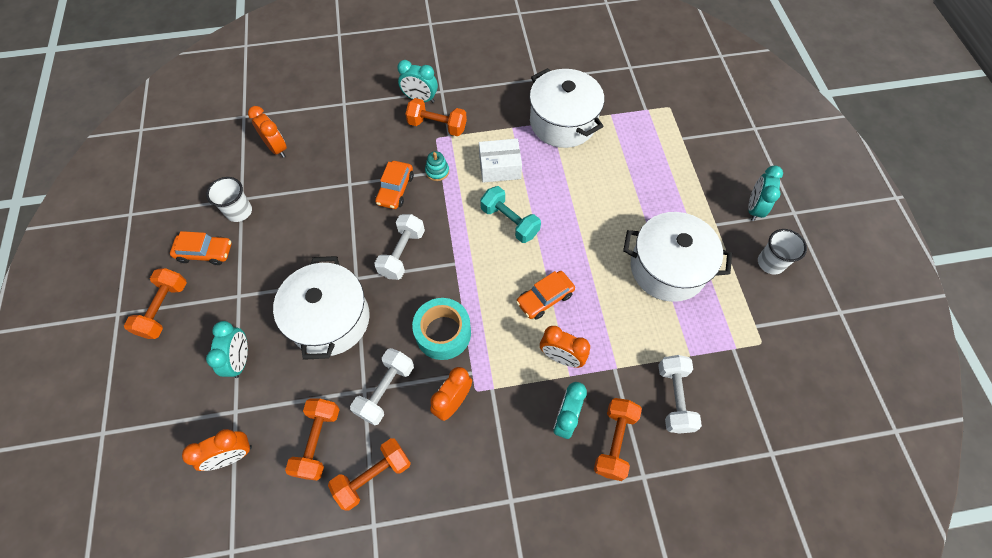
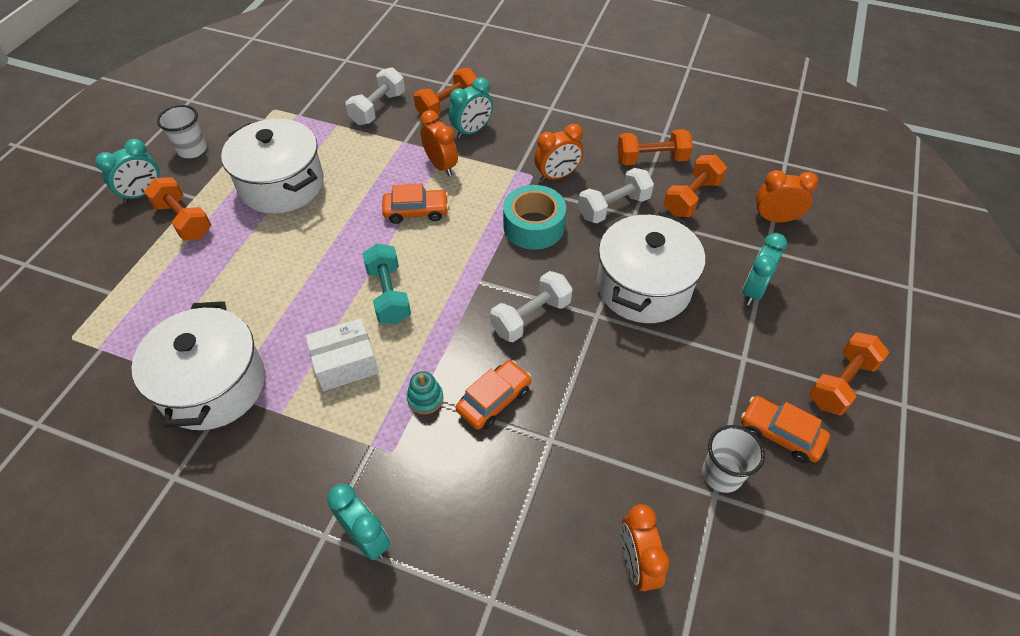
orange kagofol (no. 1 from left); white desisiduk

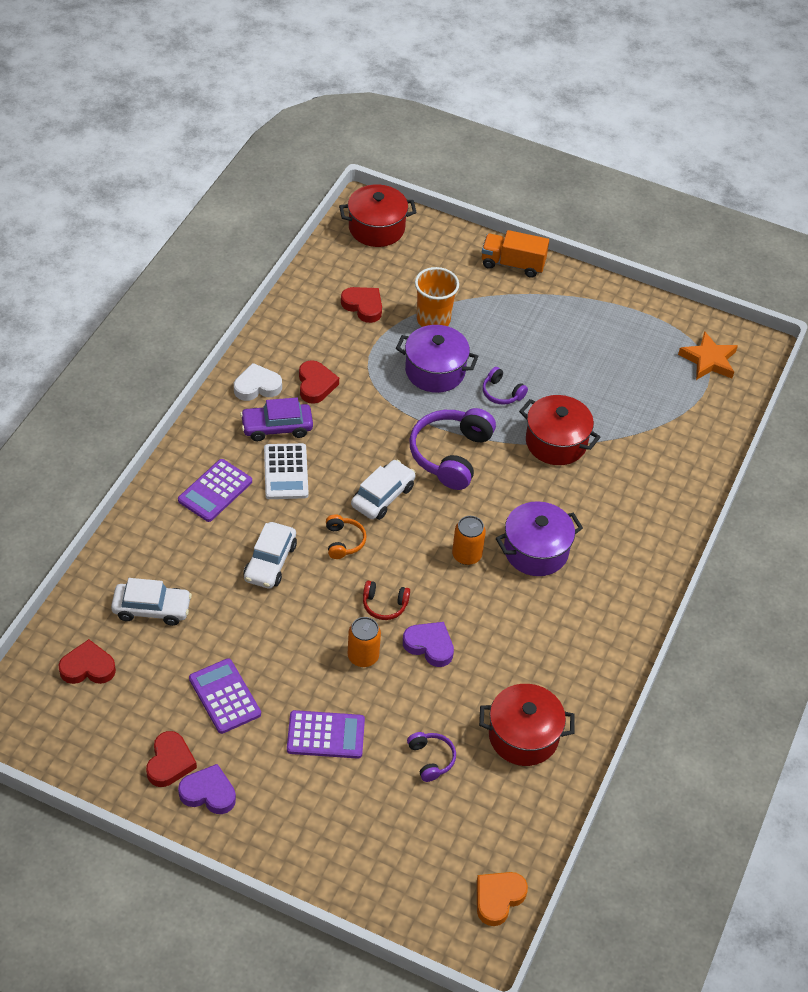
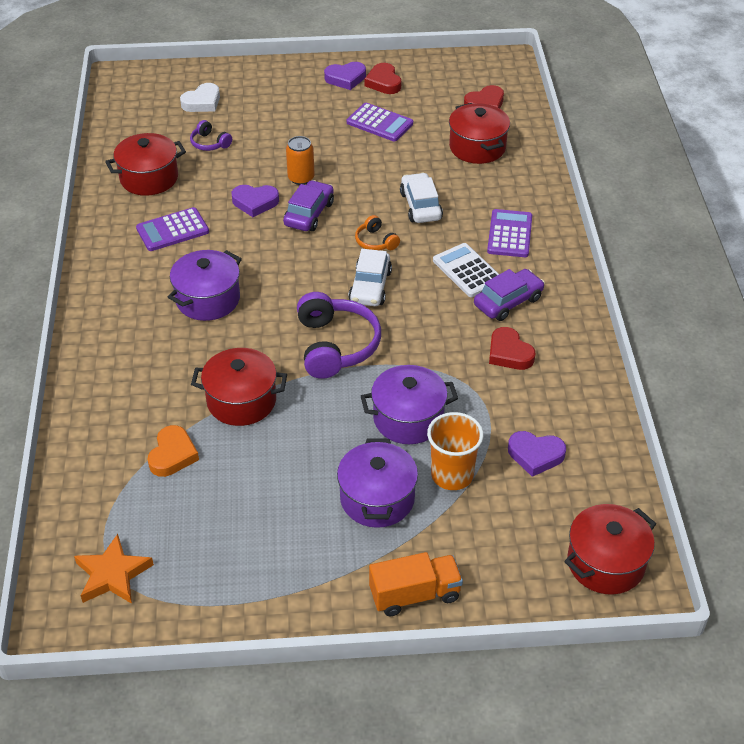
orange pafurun (no. 2 from left in the first image); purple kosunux (no. 3 from left in the first image); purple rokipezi (no. 2 from left); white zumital; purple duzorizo (no. 1 from left); orange zumital; red rokipezi (no. 3 from left); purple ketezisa (no. 1 from left); purple zumital (no. 3 from left)

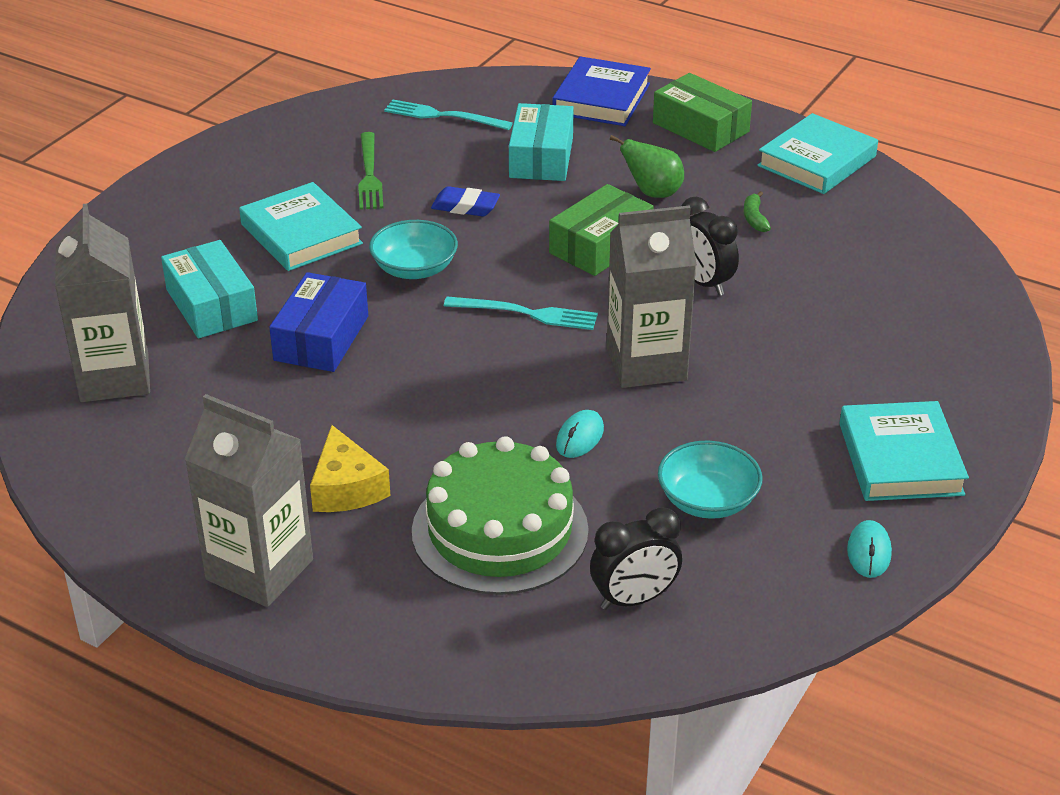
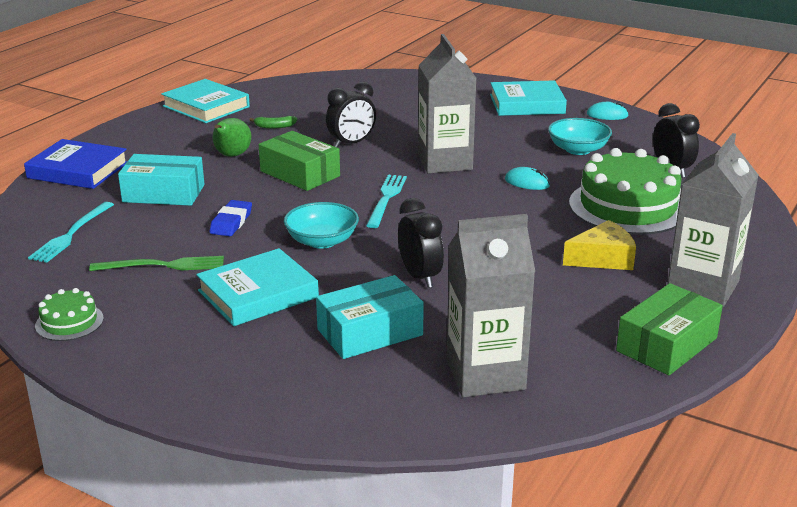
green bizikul (no. 1 from left); green desisiduk (no. 2 from left); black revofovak (no. 2 from left)

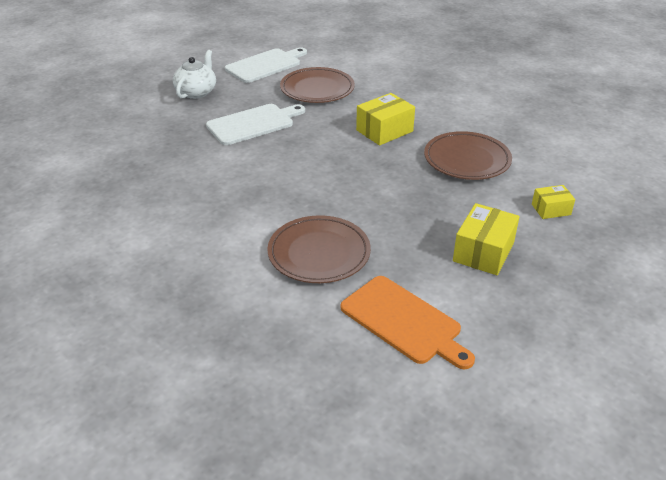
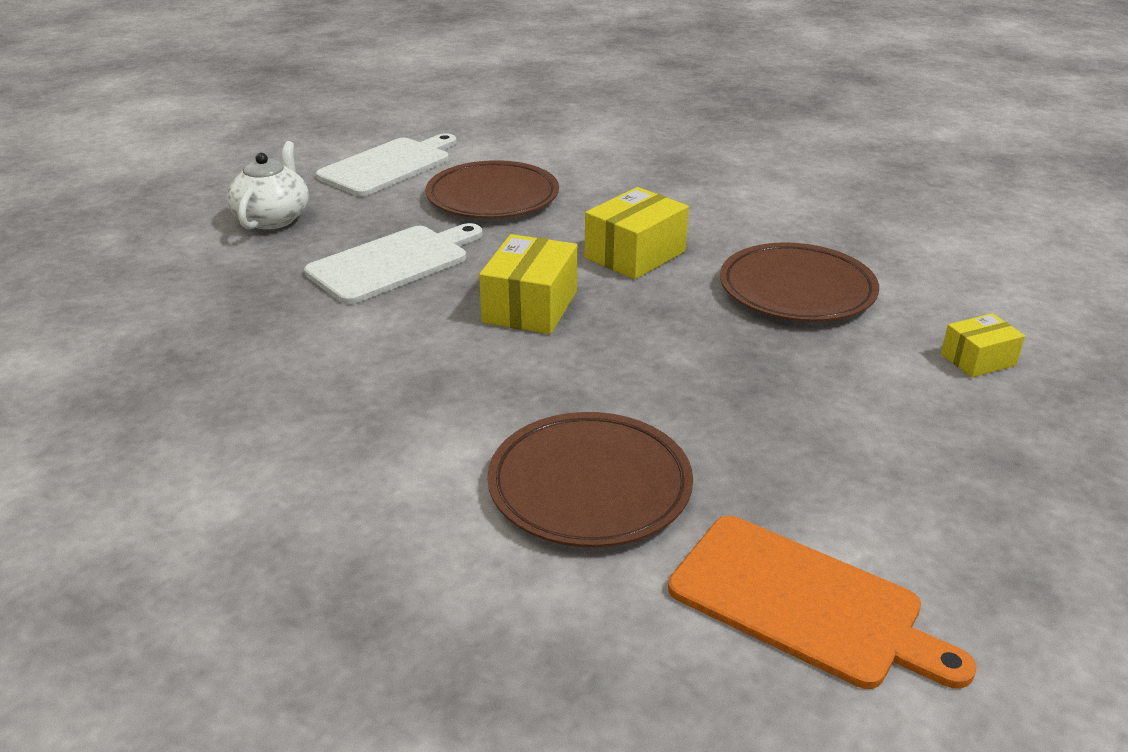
yellow desisiduk (no. 1 from left)

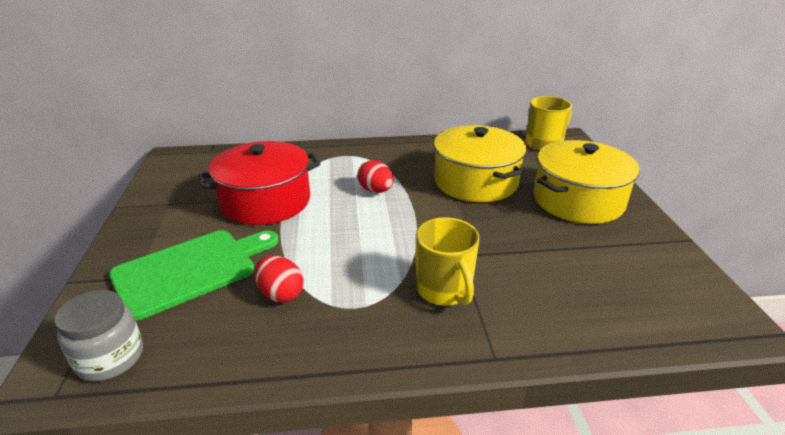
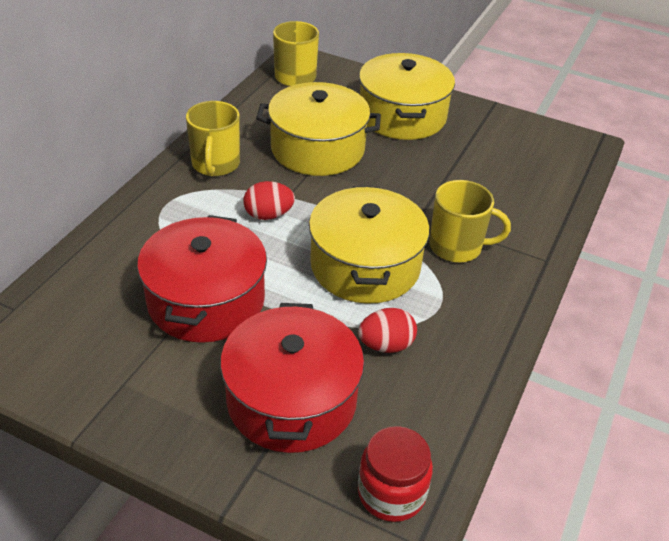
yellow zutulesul (no. 1 from left); yellow rokipezi (no. 2 from left); red rokipezi (no. 2 from left); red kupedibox

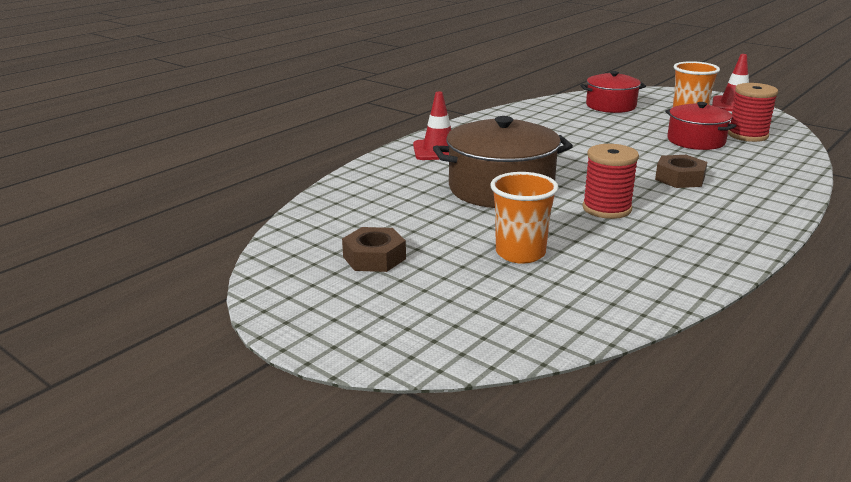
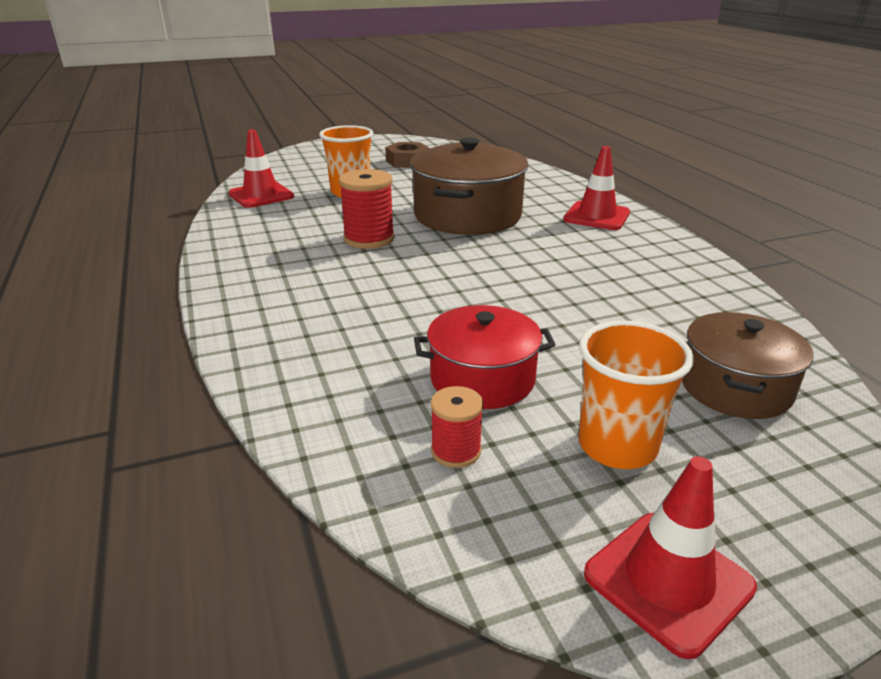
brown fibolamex (no. 2 from left in the first image); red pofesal (no. 1 from left); brown rokipezi (no. 2 from left); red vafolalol (no. 2 from left)

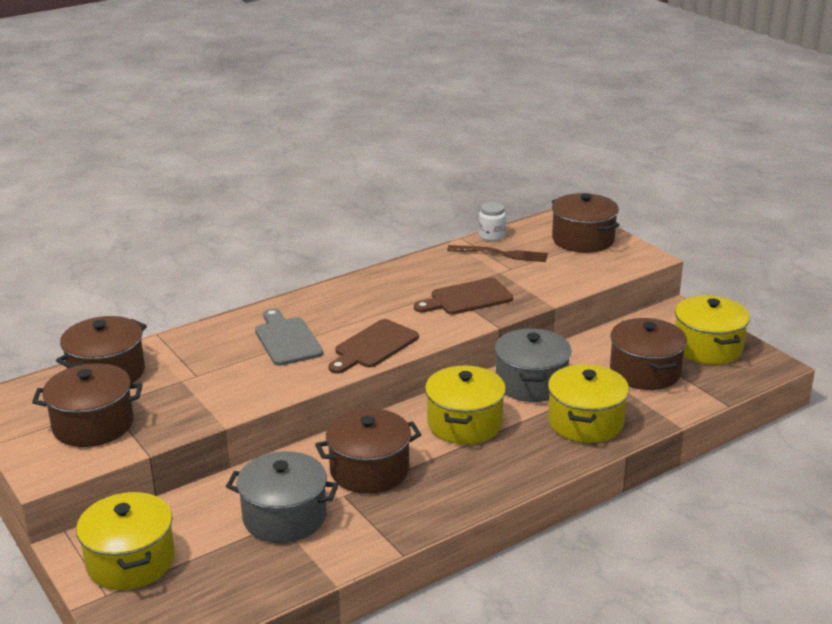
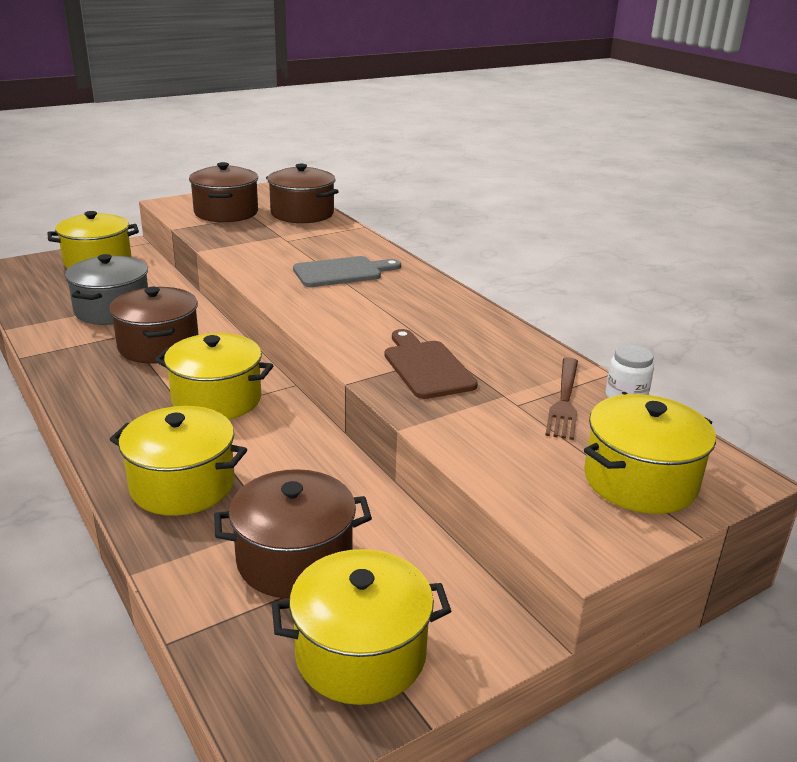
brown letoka (no. 1 from left in the first image); grey rokipezi (no. 2 from left in the first image); yellow rokipezi (no. 5 from left)

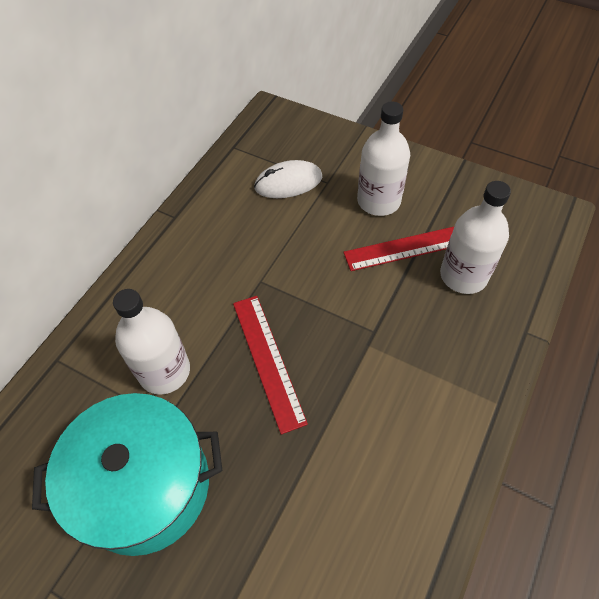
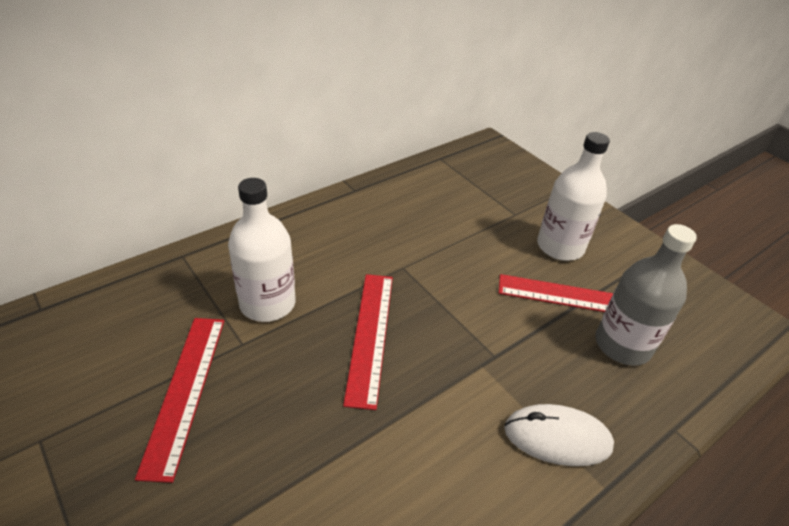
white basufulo; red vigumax (no. 1 from left); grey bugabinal

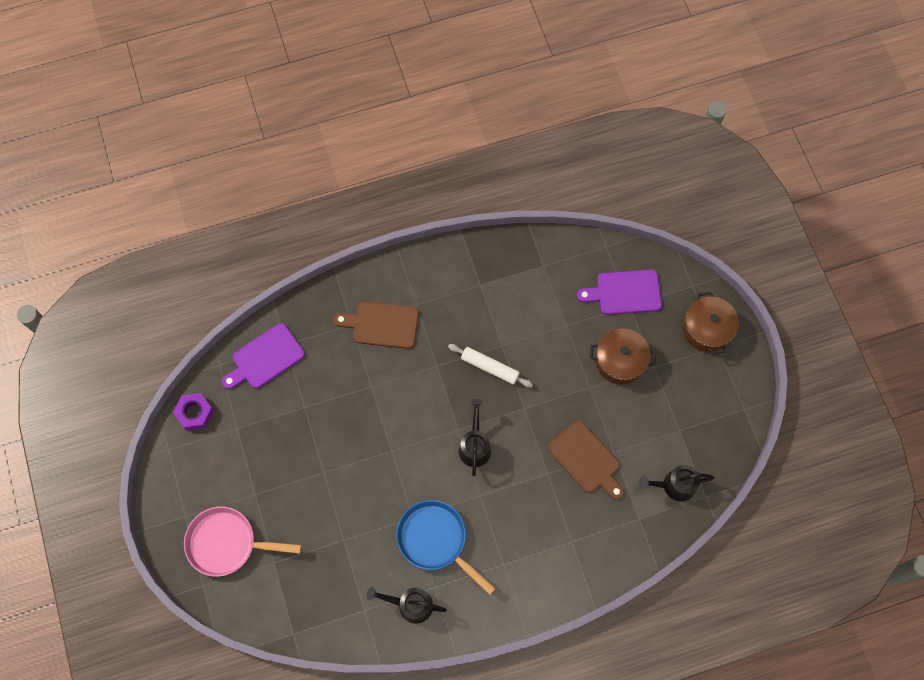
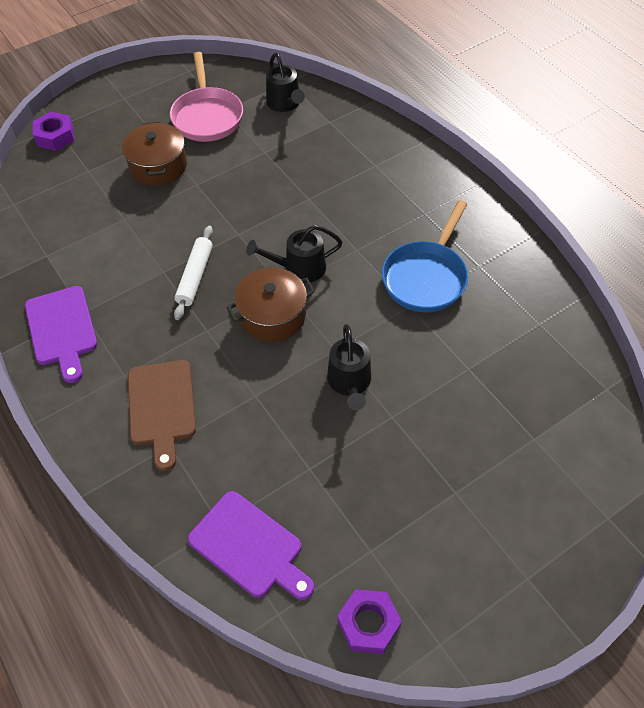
brown letoka (no. 2 from left in the first image); purple fibolamex (no. 1 from left); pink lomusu; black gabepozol (no. 3 from left); purple letoka (no. 1 from left); brown rokipezi (no. 2 from left)

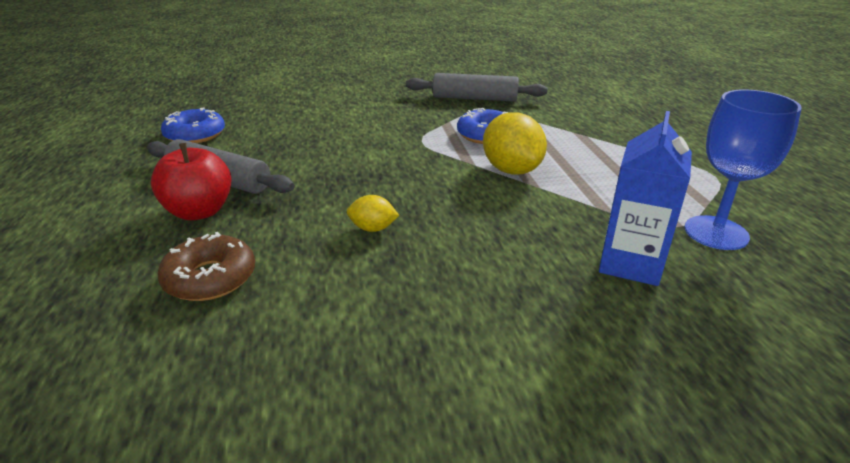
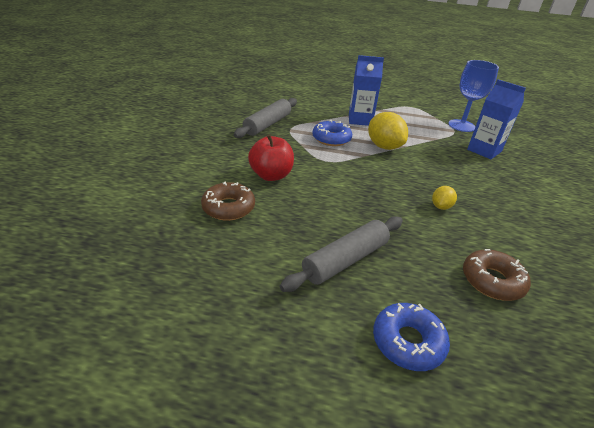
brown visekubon (no. 1 from left); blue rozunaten (no. 1 from left); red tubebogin; blue visekubon (no. 2 from left); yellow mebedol (no. 1 from left)

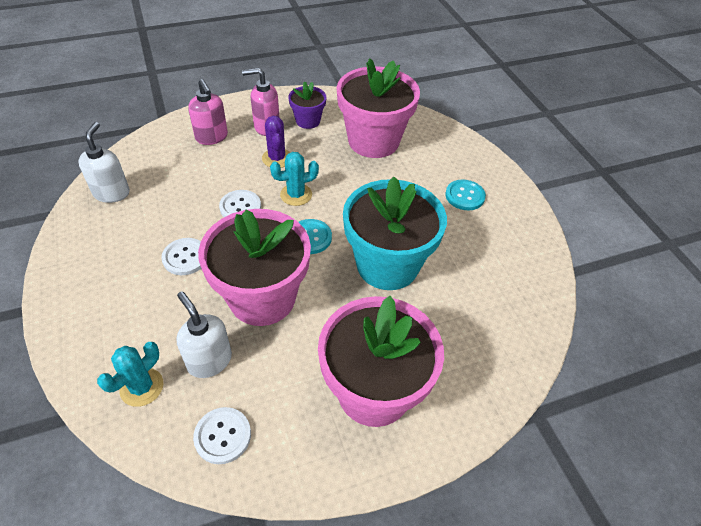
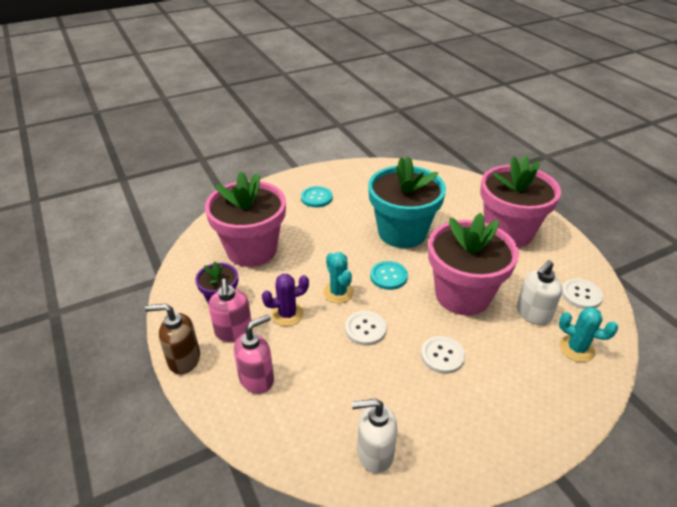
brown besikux

